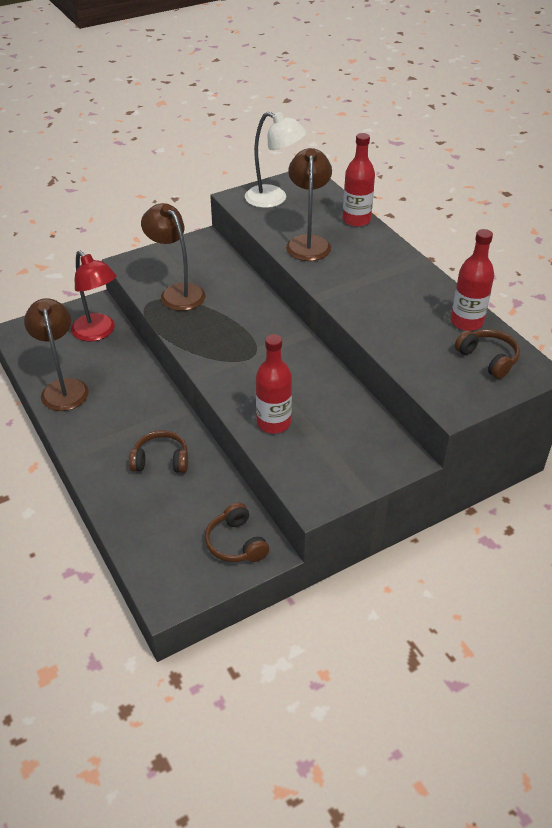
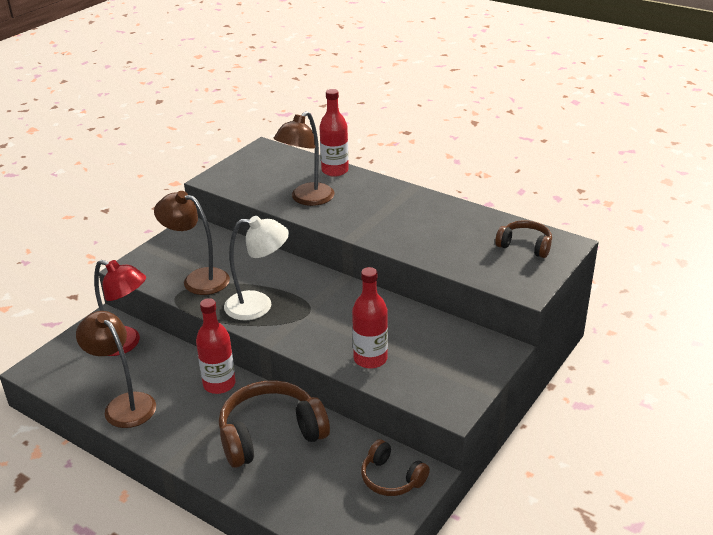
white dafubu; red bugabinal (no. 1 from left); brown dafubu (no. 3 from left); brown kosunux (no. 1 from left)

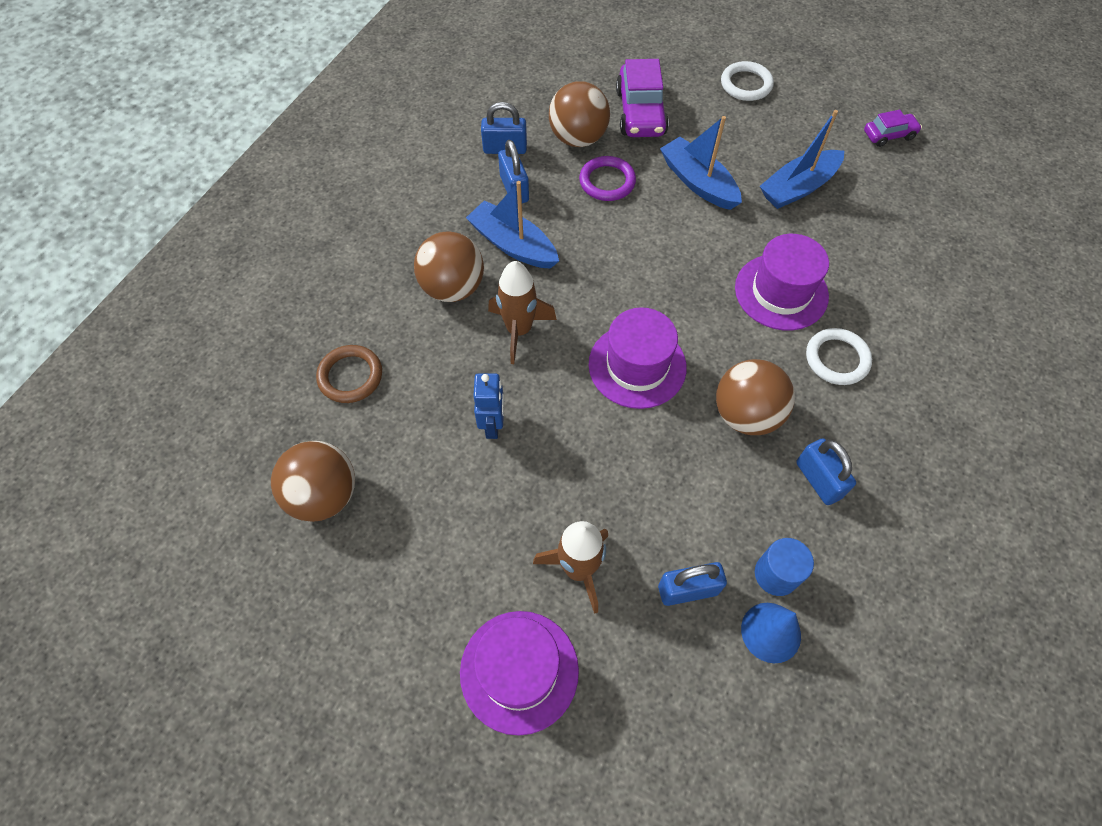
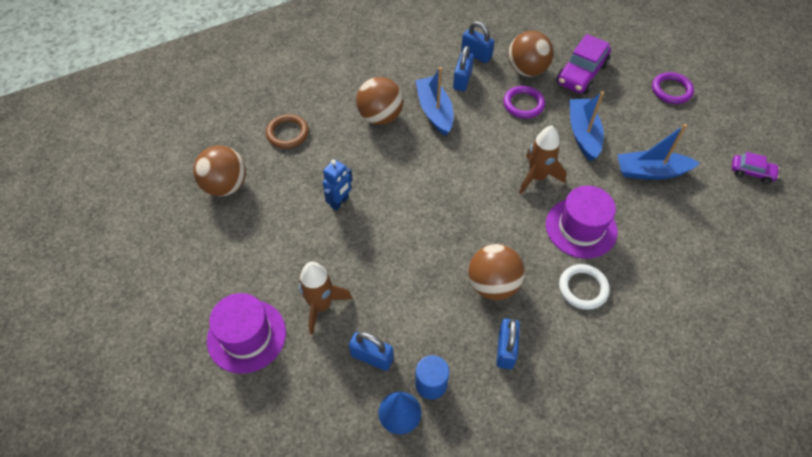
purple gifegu (no. 2 from left in the first image); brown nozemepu (no. 2 from left); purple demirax (no. 2 from left)

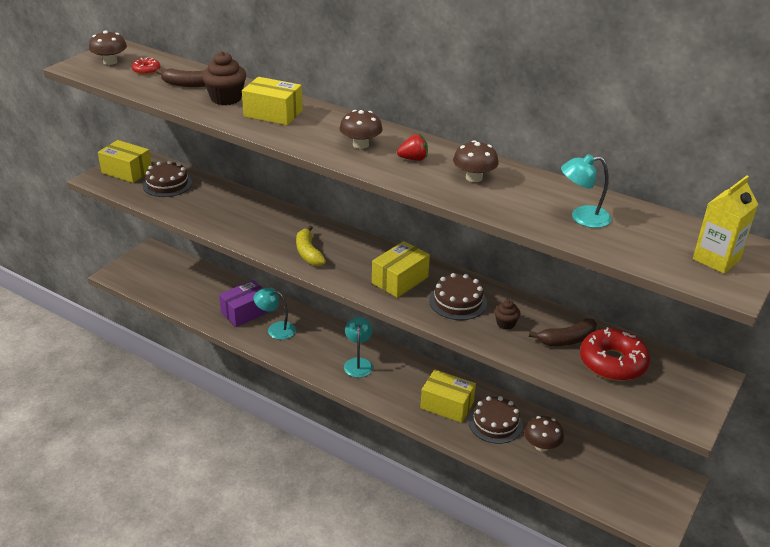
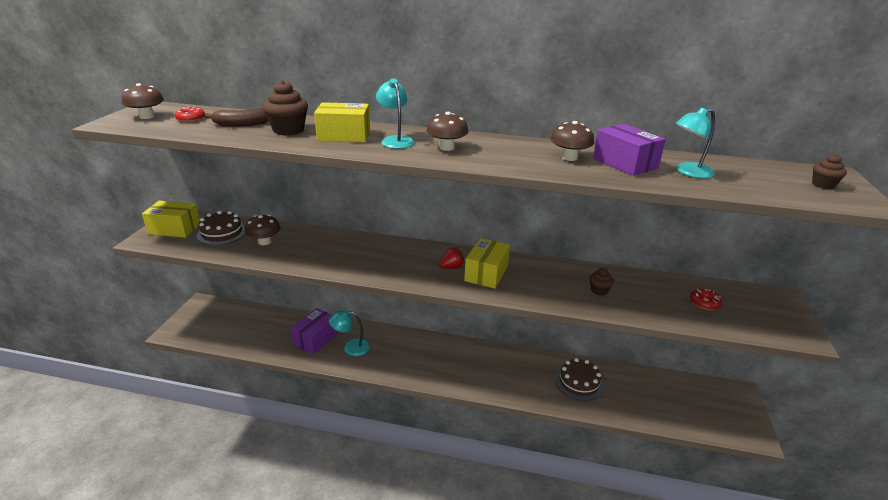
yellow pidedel; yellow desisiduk (no. 4 from left in the first image); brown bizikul (no. 2 from left in the first image); brown pidedel (no. 2 from left in the first image); purple desisiduk (no. 2 from left); turquoise dafubu (no. 2 from left); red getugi; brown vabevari (no. 2 from left); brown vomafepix (no. 3 from left); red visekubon (no. 2 from left)

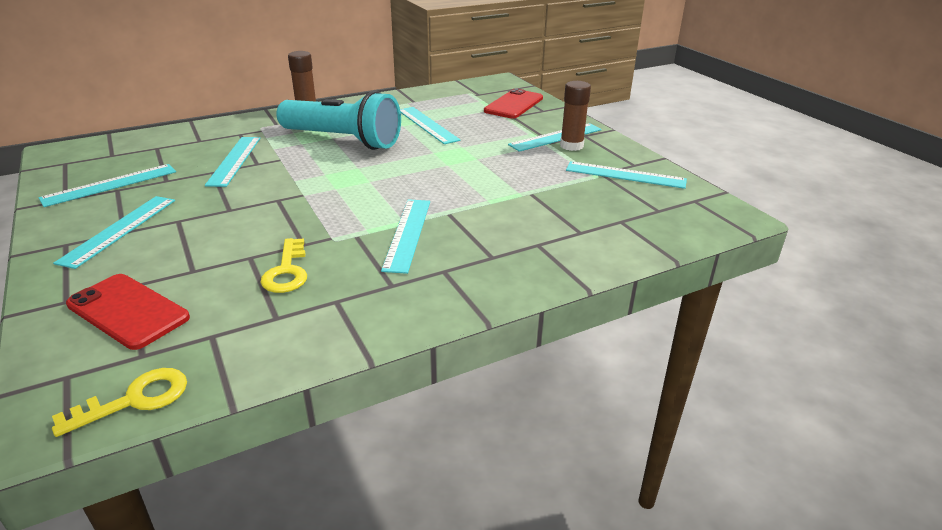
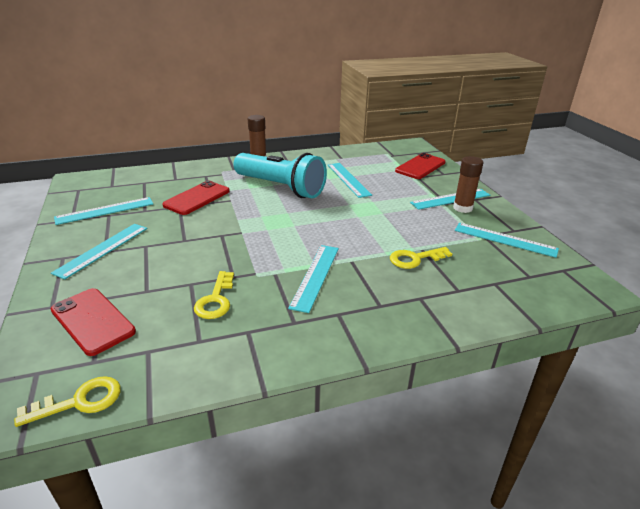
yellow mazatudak (no. 3 from left); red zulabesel (no. 2 from left)

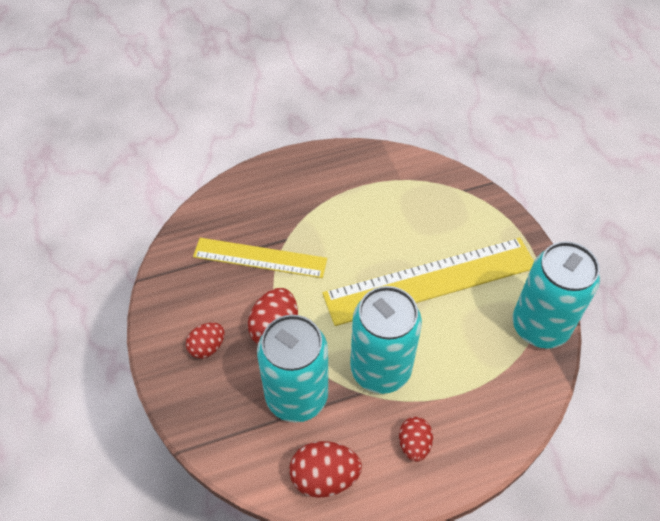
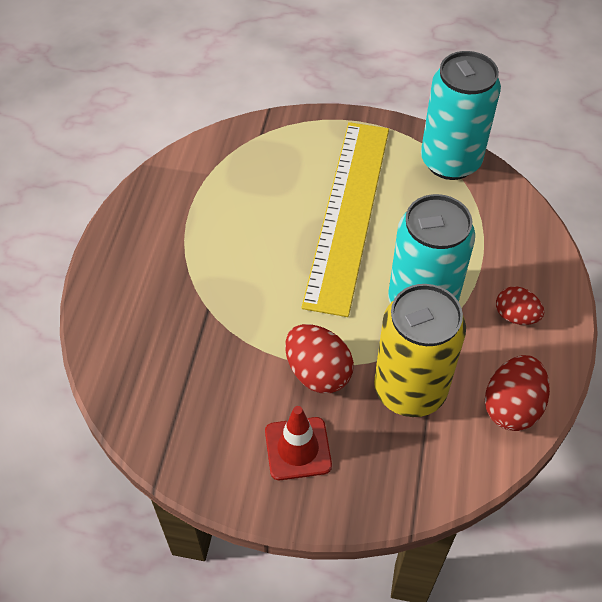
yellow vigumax (no. 1 from left in the first image); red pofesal; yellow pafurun

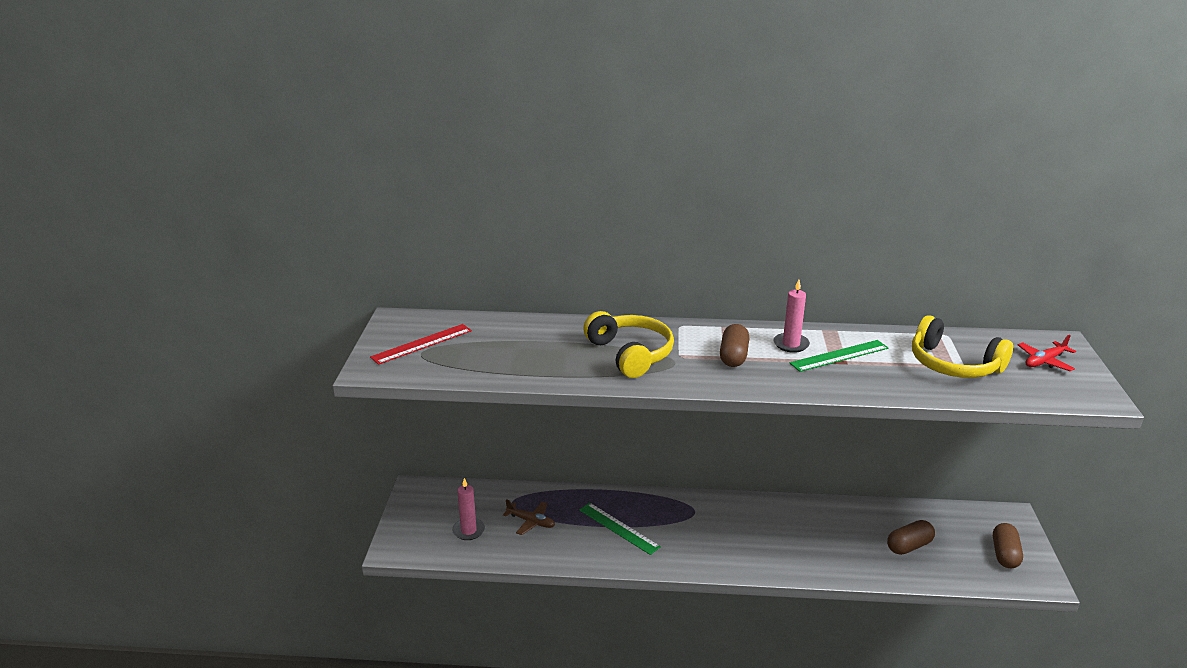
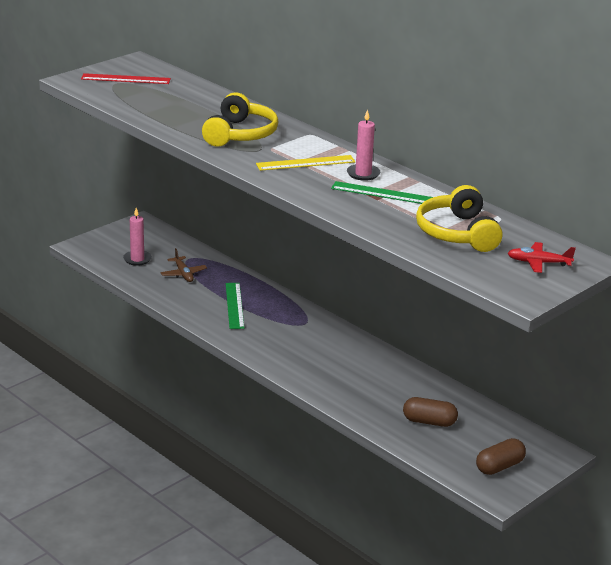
yellow vigumax

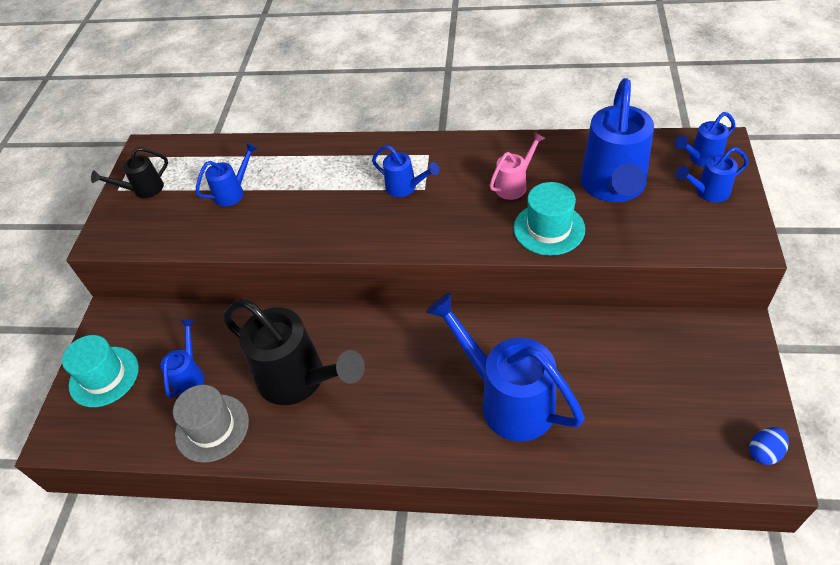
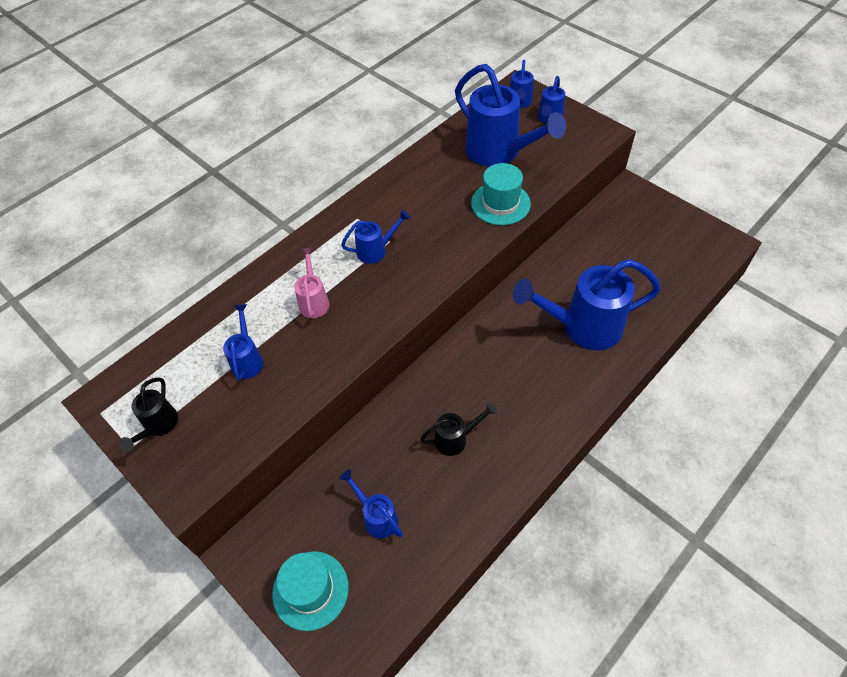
grey gifegu; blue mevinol; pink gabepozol; black gabepozol (no. 2 from left)

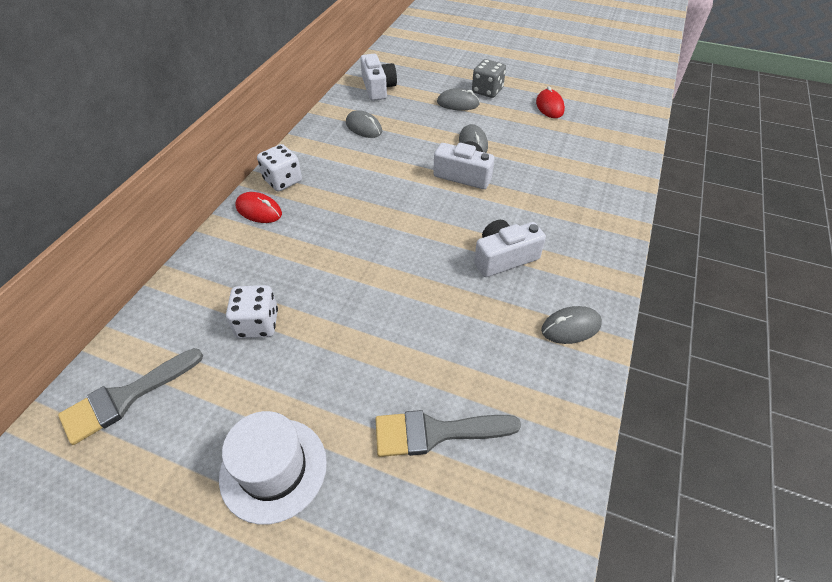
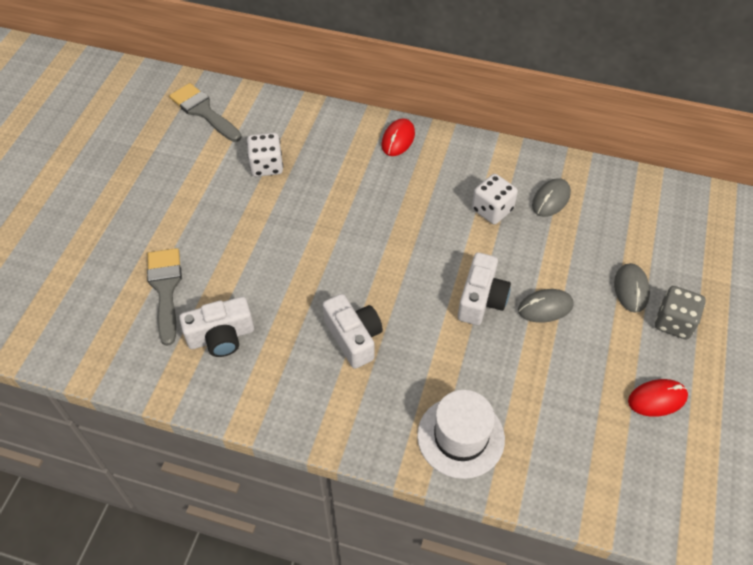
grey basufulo (no. 4 from left in the first image); white gifegu; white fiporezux (no. 2 from left); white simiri (no. 1 from left)

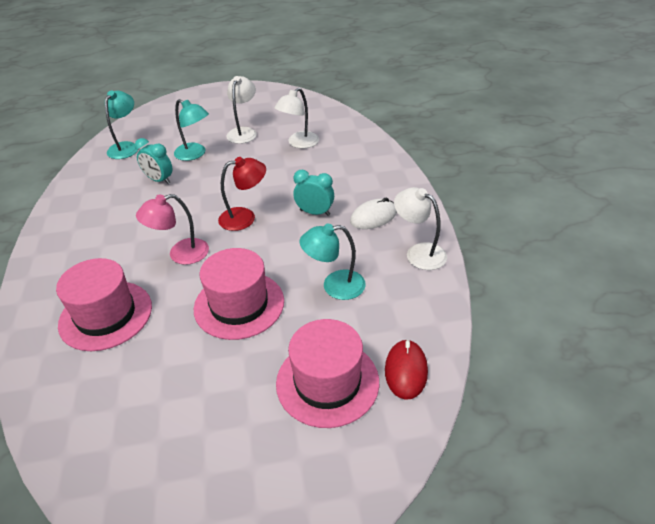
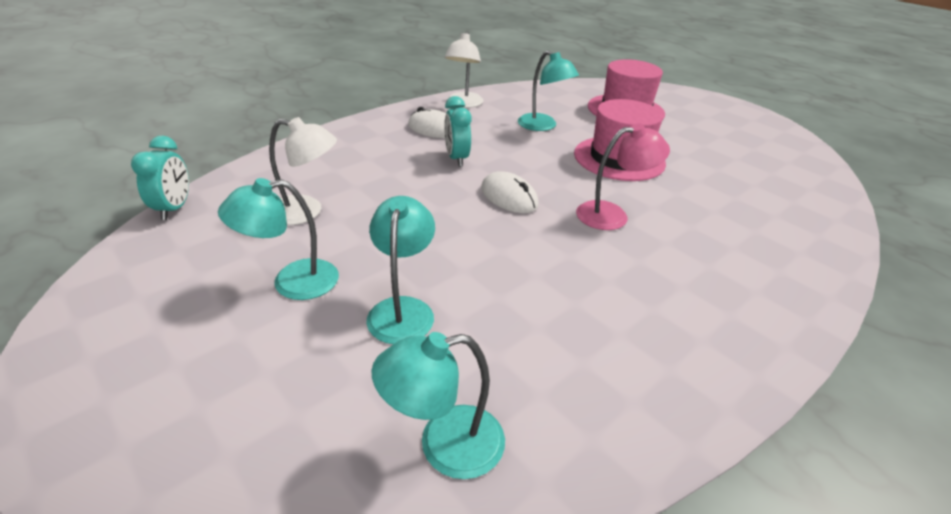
pink gifegu (no. 1 from left in the first image); red basufulo; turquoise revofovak (no. 1 from left); white basufulo (no. 2 from left); turquoise dafubu (no. 1 from left); pink dafubu

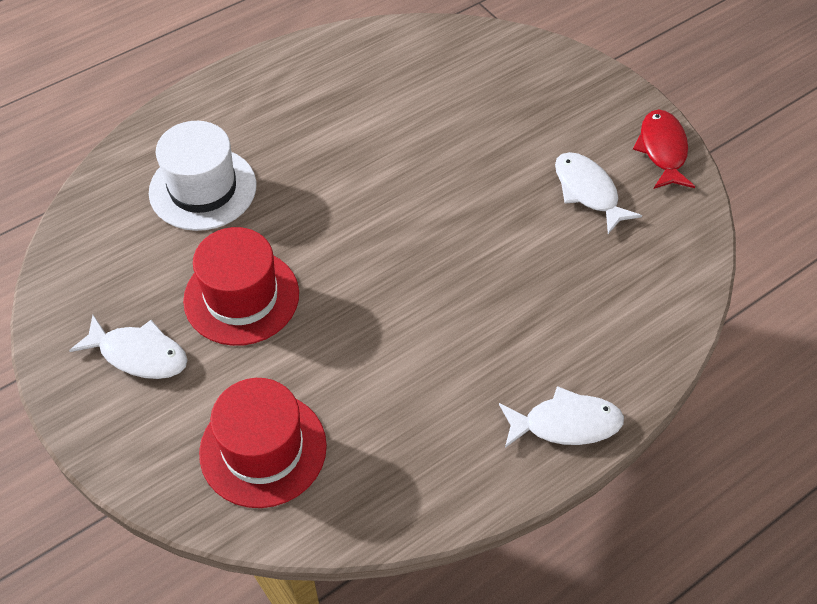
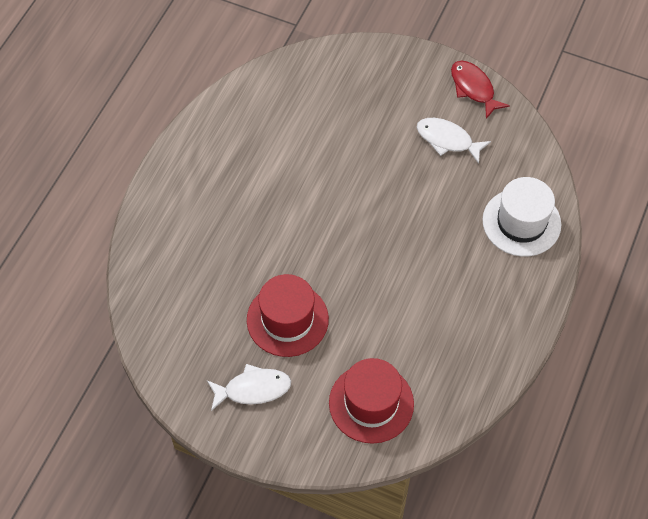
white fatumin (no. 2 from left in the first image); white gifegu

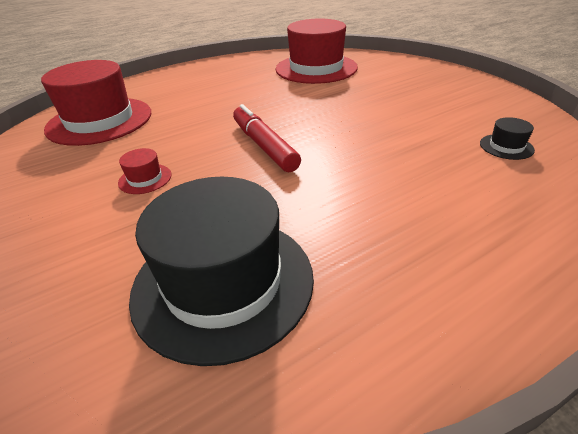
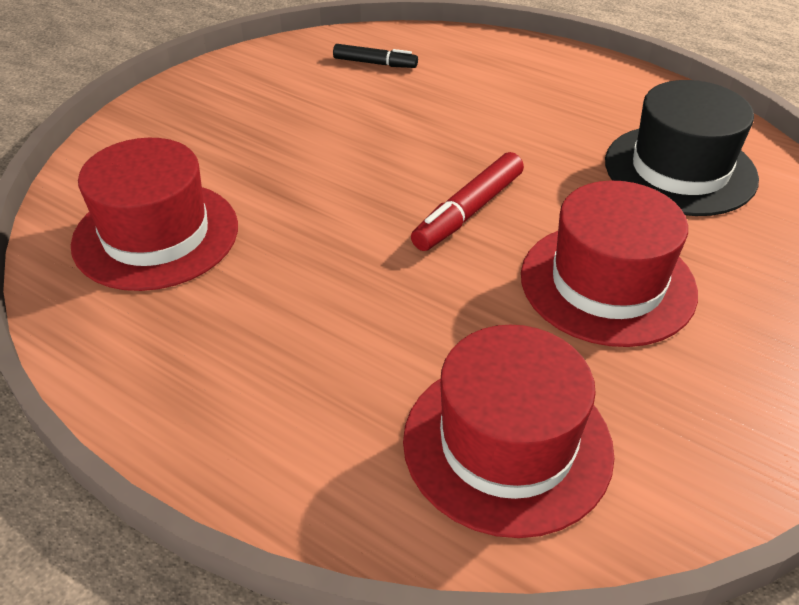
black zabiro; red gifegu (no. 3 from left)

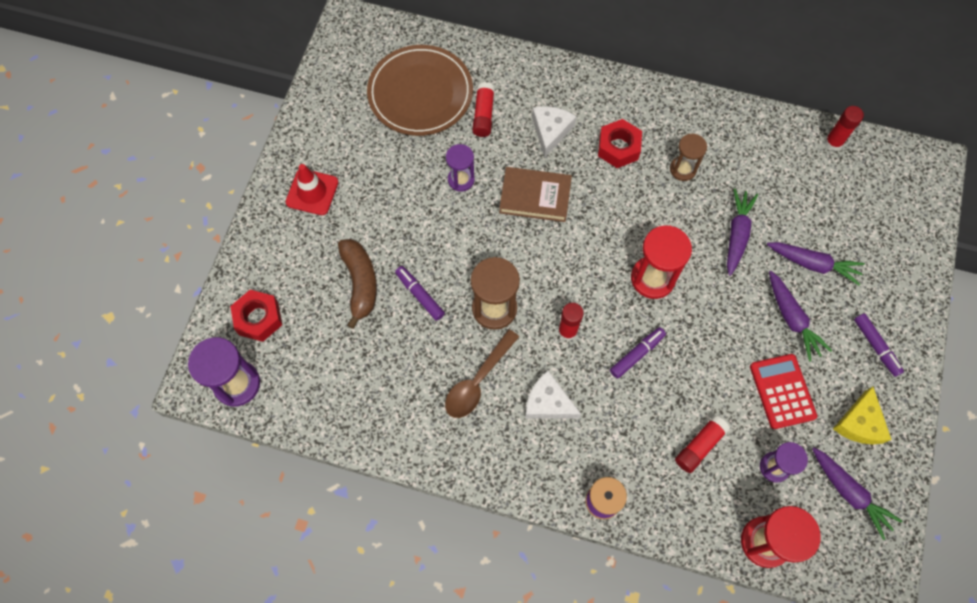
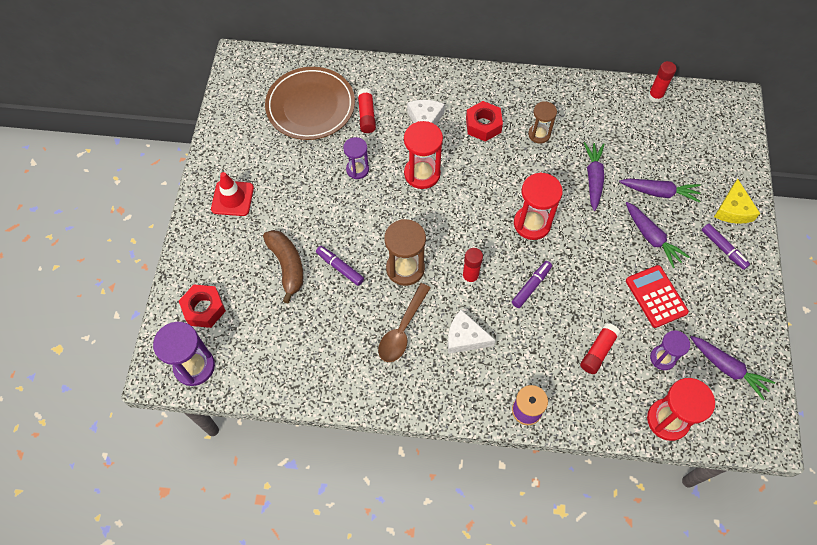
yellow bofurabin; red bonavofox (no. 1 from left)

